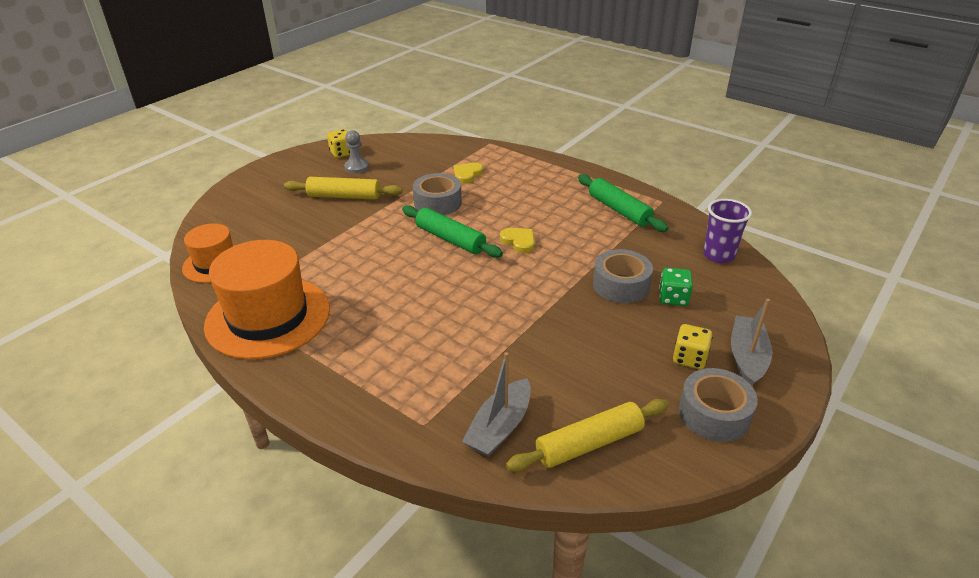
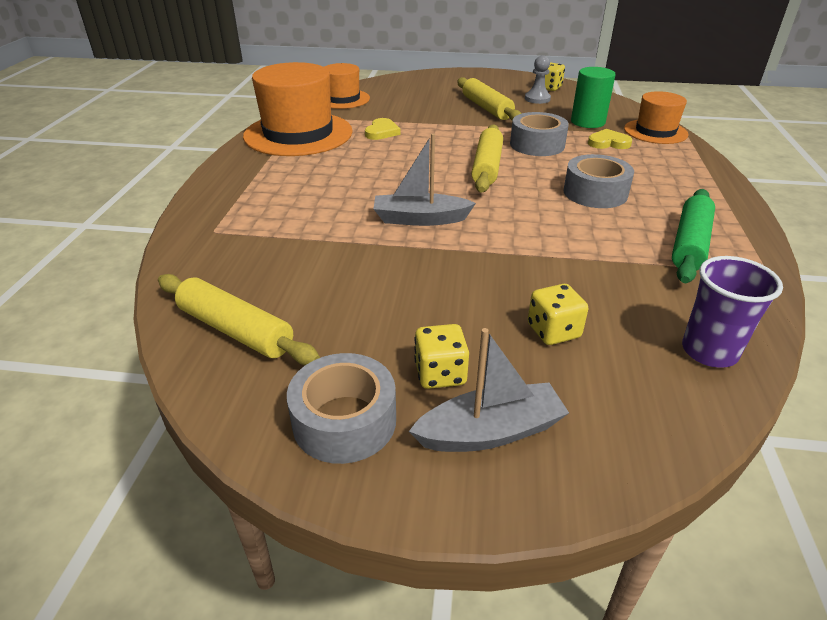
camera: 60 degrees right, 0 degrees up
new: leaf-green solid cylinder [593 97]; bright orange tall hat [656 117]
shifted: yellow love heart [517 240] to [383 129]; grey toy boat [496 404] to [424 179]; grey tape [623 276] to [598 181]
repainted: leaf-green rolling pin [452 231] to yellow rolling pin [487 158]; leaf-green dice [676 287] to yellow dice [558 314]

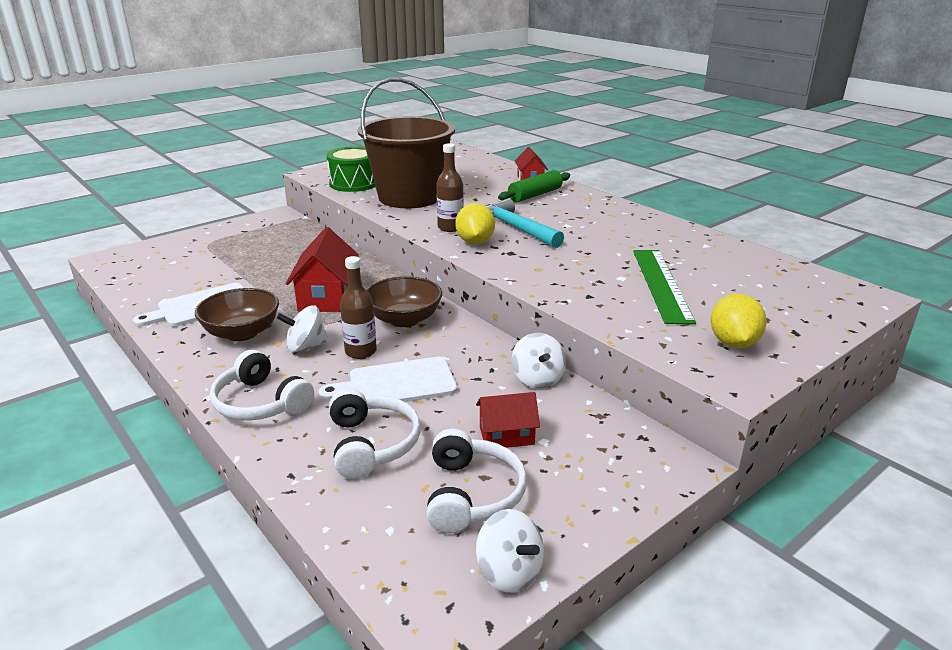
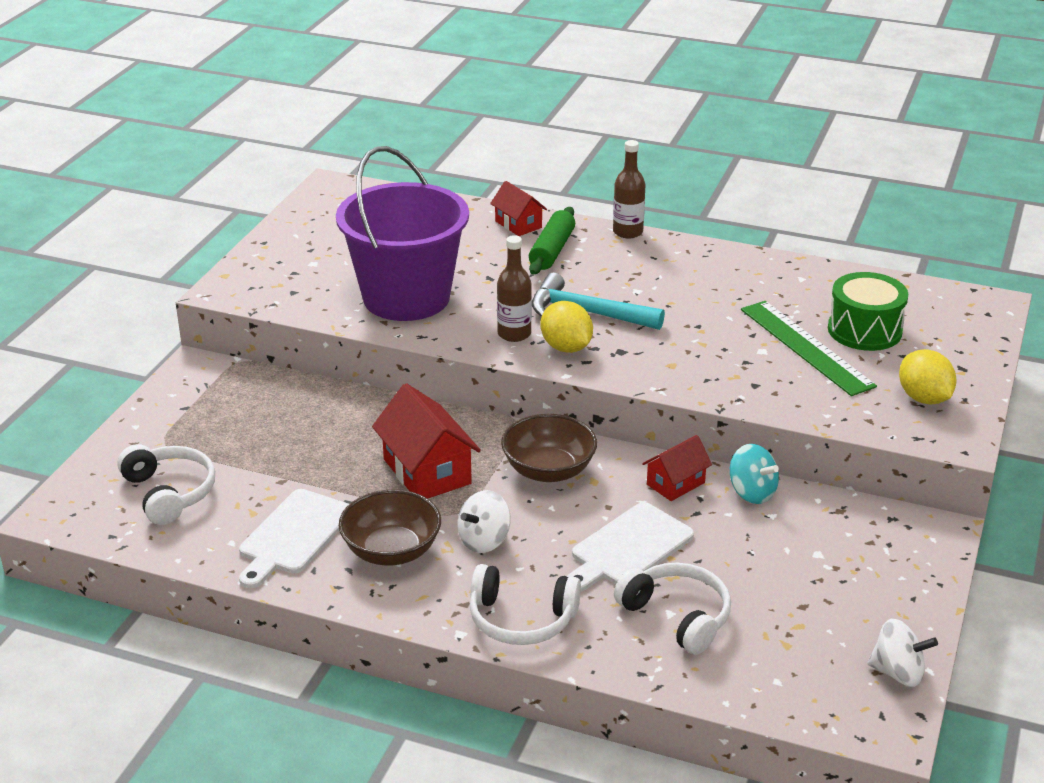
camera: 30 degrees left, 5 degrees up
shifted: snow-white headset [476 481] to [166 484]; russet bottle [358 307] to [629 189]; scarlet toy house [508 420] to [677 468]; leaf-green toy drum [351 169] to [868 311]
repainted: russet pail [406 143] to royal purple pail [402 233]; snow-white toy top [539 360] to turquoise toy top [754 474]

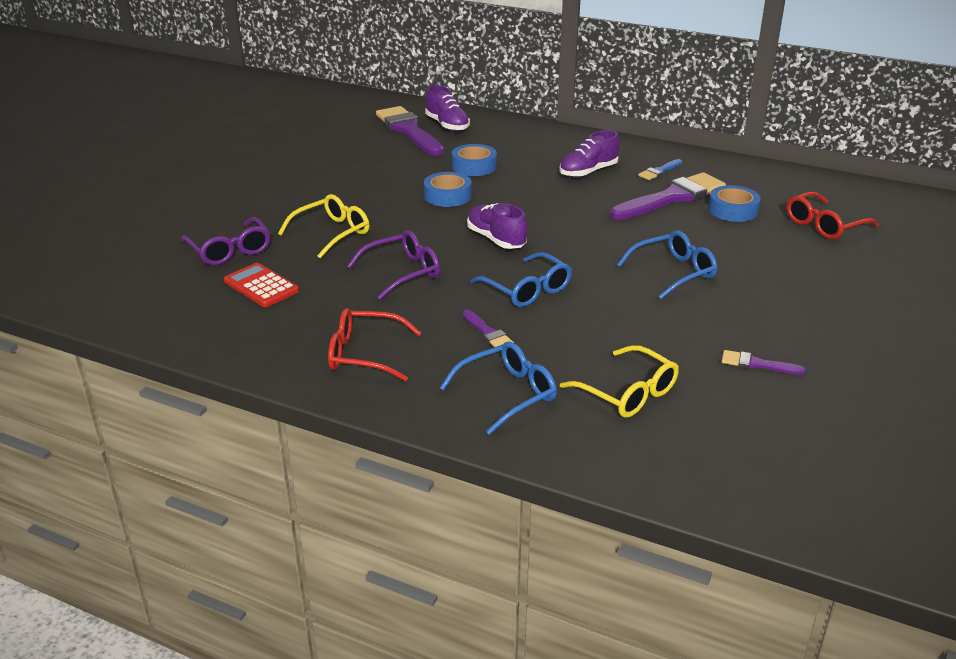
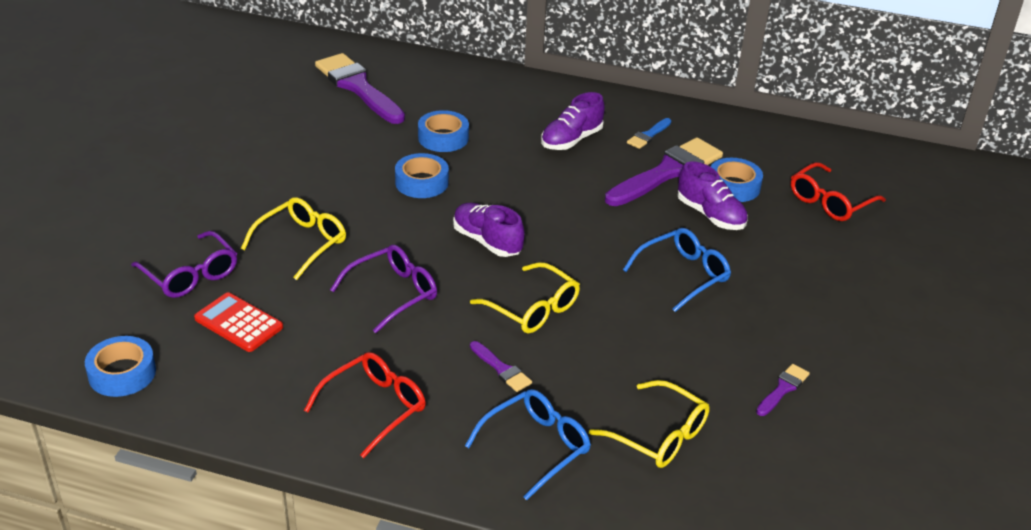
camera: 10 degrees left, 5 degrees up
new: royal blue tape [120 366]
shifted: royal purple shoe [447 108] to [713 195]
repainted: royal blue eyeglasses [521 279] to yellow eyeglasses [525 297]
rotated: scarlet eyeglasses [375 344] = [365 405] 135 degrees clockwise; royal purple paint brush [764 362] = [783 390] 120 degrees clockwise

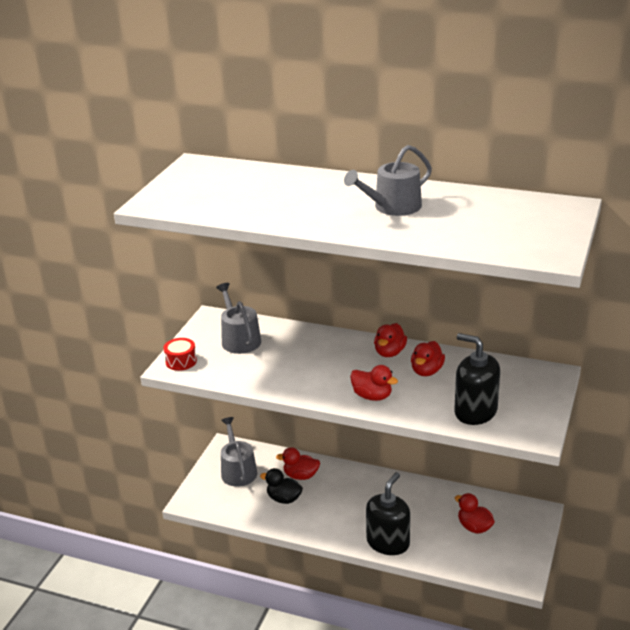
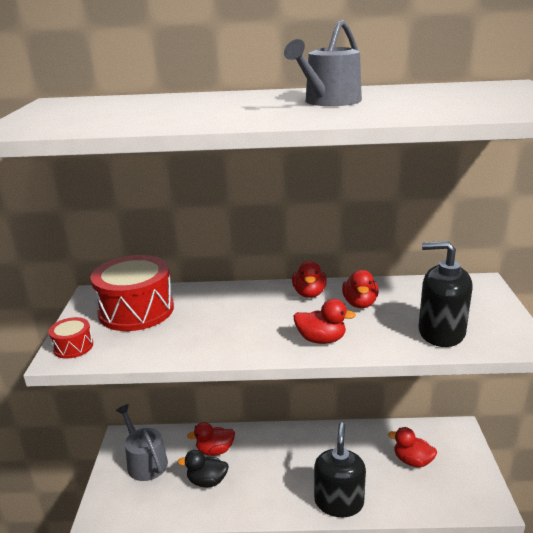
camera: 20 degrees left, 5 degrees down
swapped: grey watering pot [238 318] to scarlet toy drum [132 293]

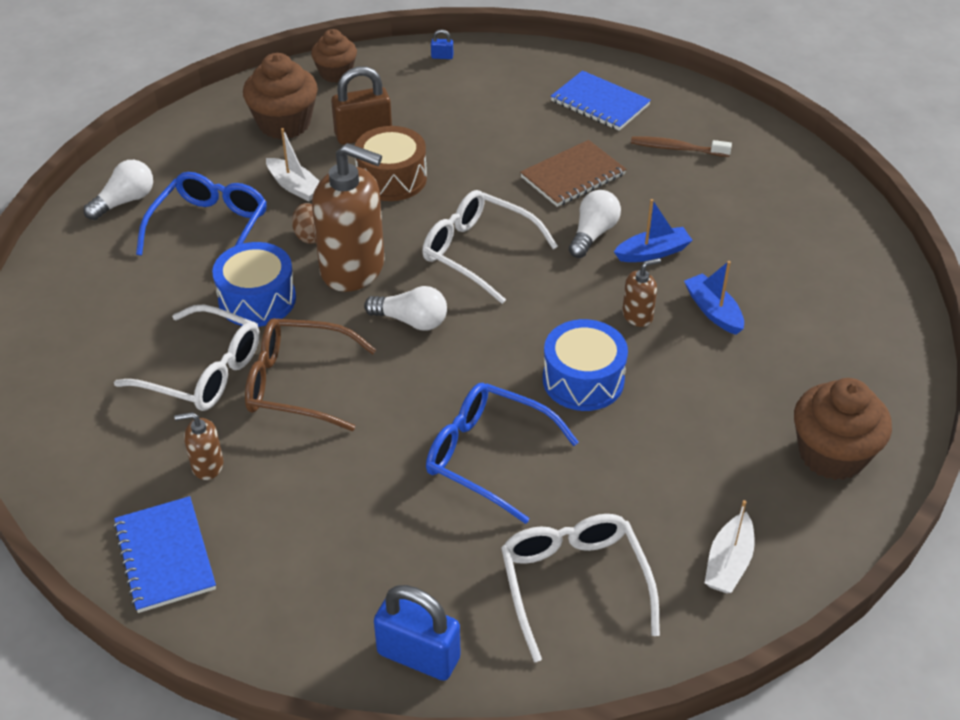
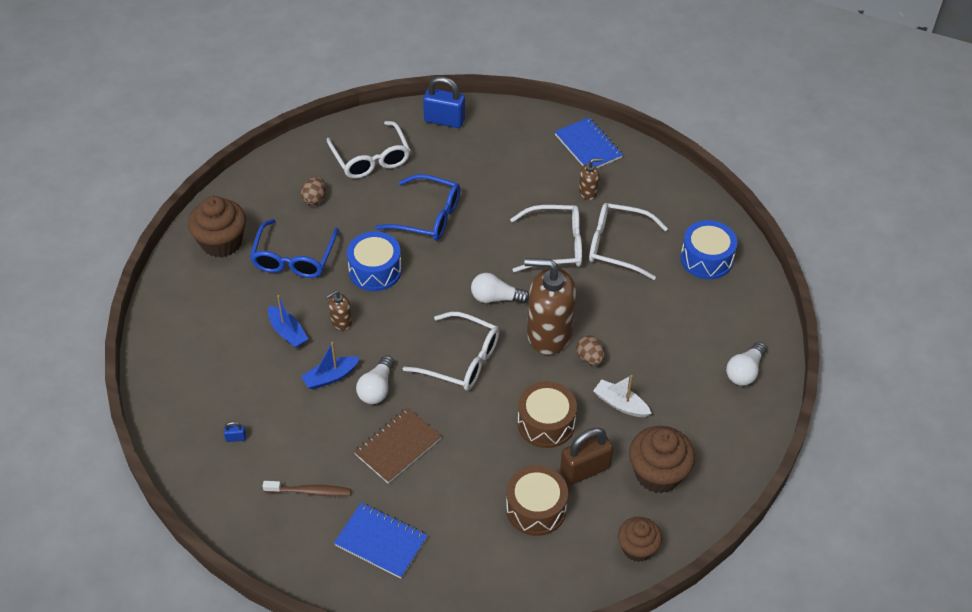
camera: 170 degrees right, 5 degrees up
gone: snow-white toy boat [730 547]
new: russet egg shape [313 191]; russet toy drum [537 500]
shifted: royal blue small lock [442 44] to [235 431]; royal blue eyeglasses [201 214] to [294 248]; royal blue toy drum [254 284] to [709 249]
repainted: russet eyeglasses [311 374] to snow-white eyeglasses [546 238]

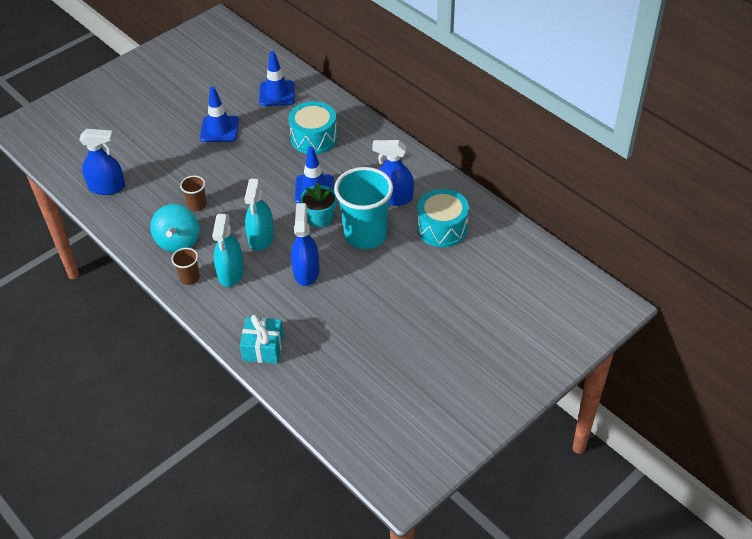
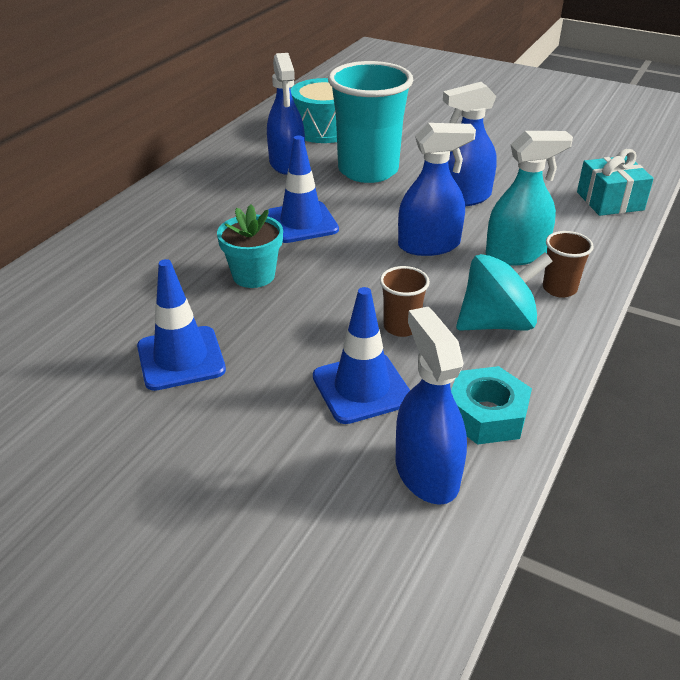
camera: 110 degrees left, 10 degrees down
gone: turquoise toy drum [313 127]
new: turquoise hexagon nut [491 405]
shifted: turquoise flower pot [318 205] to [250 246]; royal blue safety cone [277 78] to [361 355]
repainted: turquoise sprayer [259 214] to royal blue sprayer [437 189]

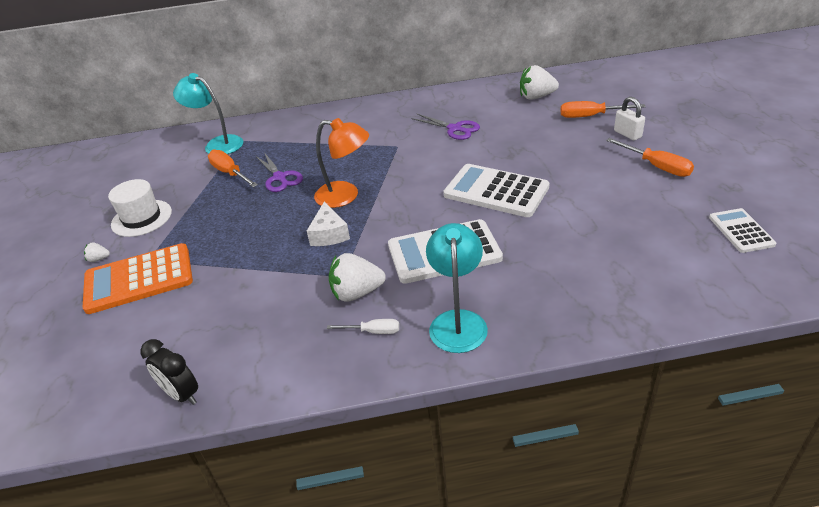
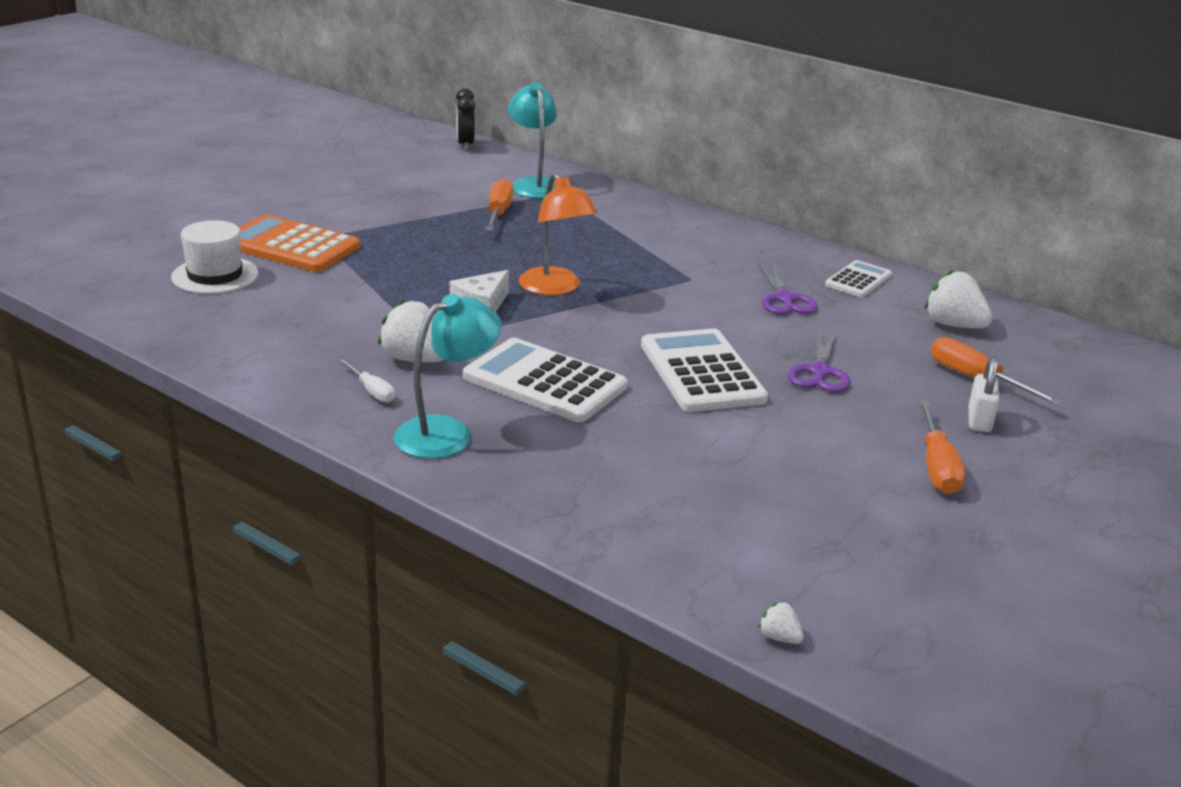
camera: 40 degrees right, 10 degrees down
shifted: snow-white tall hat [140 208] to [214 257]; ebony bedside clock [169 372] to [465 120]; snow-white toy strawberry [97 252] to [781 622]; royal purple pair of scissors [279 172] to [819 361]; snow-white pocket calculator [742 230] to [858 278]

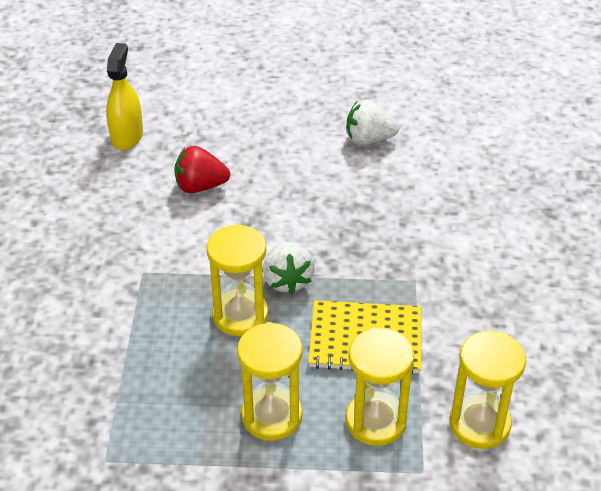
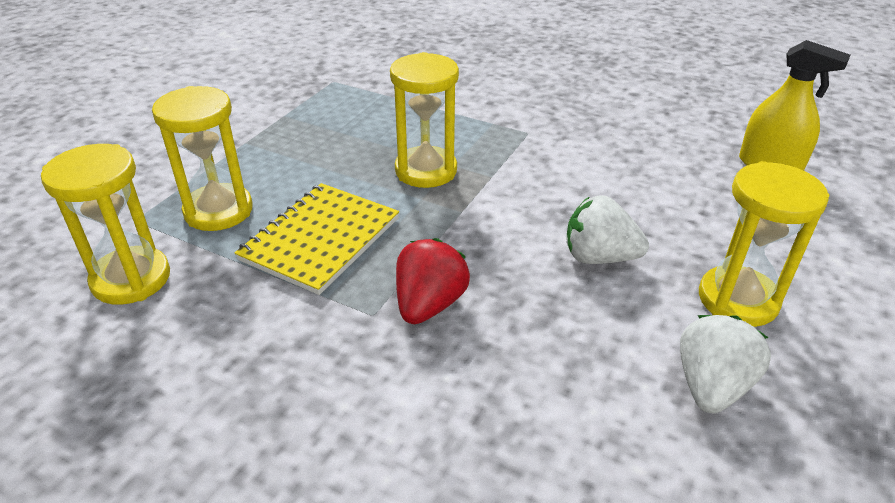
camera: 115 degrees right, 5 degrees down
shifted: scarlet toy strawberry [202 169] to [433 281]; snow-white toy strawberry [289 268] to [608 229]; yellow hourglass [269 381] to [764 244]

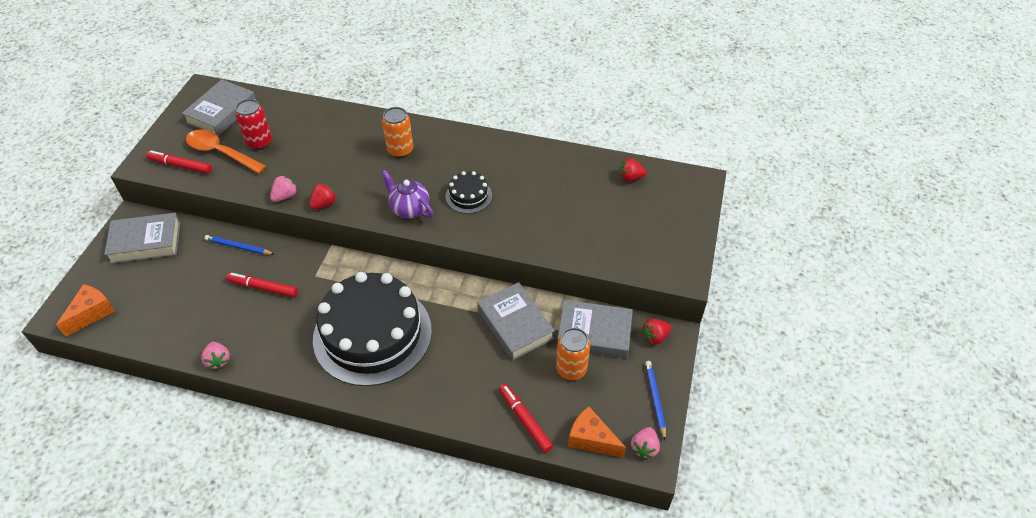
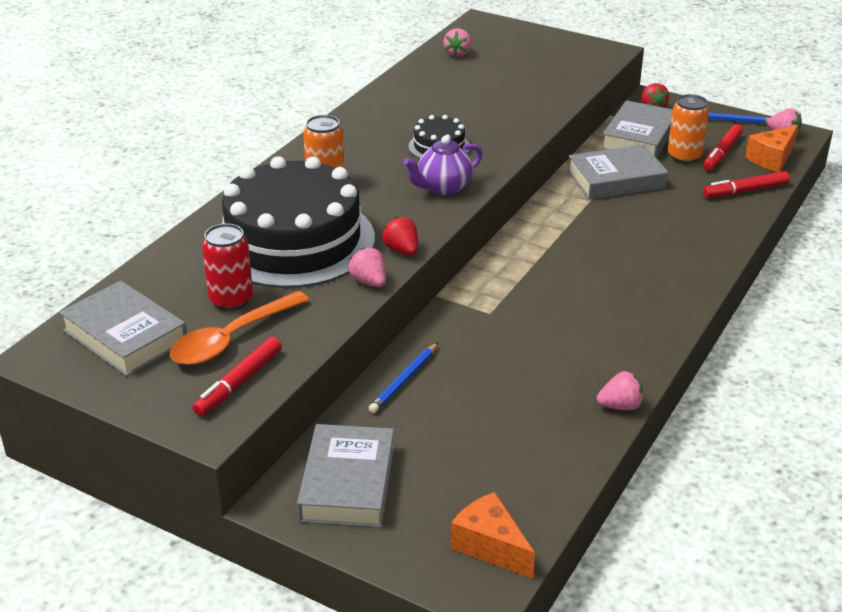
camera: 75 degrees left, 15 degrees down
shifted: ebony layer cake [372 329] to [298 222]; scarlet marker pen [262 285] to [723 147]
repainted: scarlet toy strawberry [633 170] to rose-pink toy strawberry [457 42]

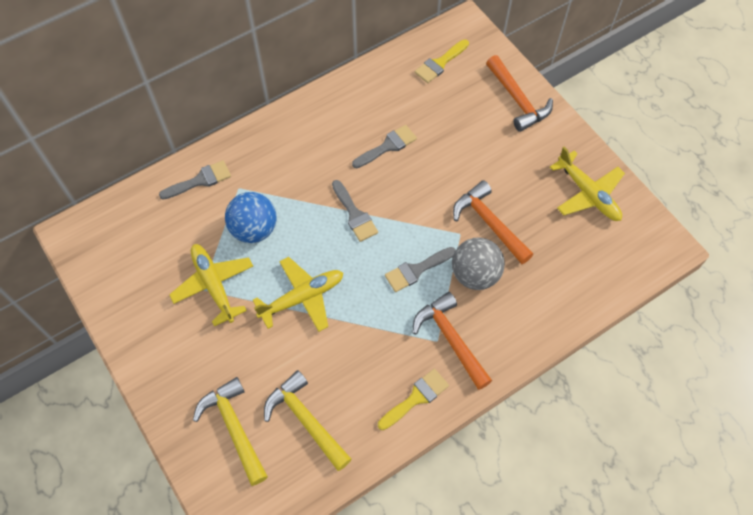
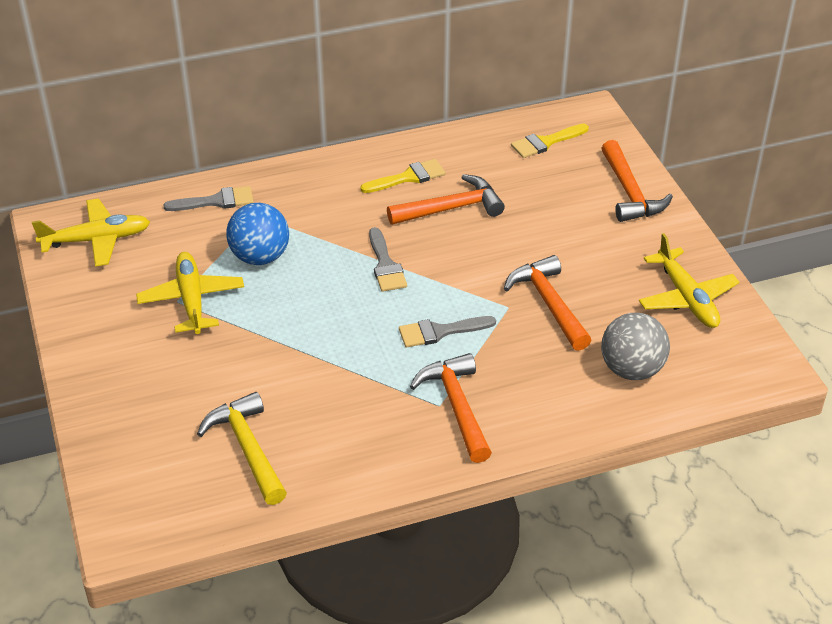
camera: 15 degrees right, 20 degrees down
gone: yellow hammer [230 431]
shifted: yellow toy plane [298 294] to [91 232]; yellow paint brush [413 399] to [402 176]; grey ball [478 264] to [635 346]
swapped: grey paint brush [384 146] to bright orange hammer [446 199]

